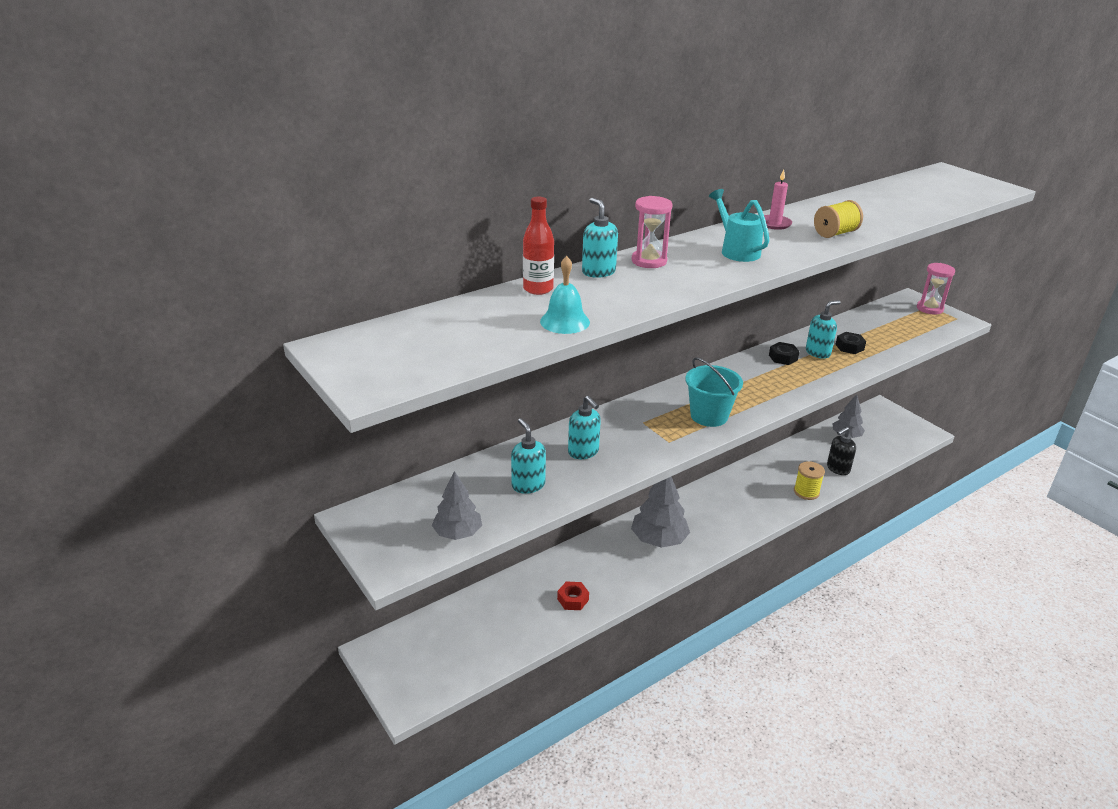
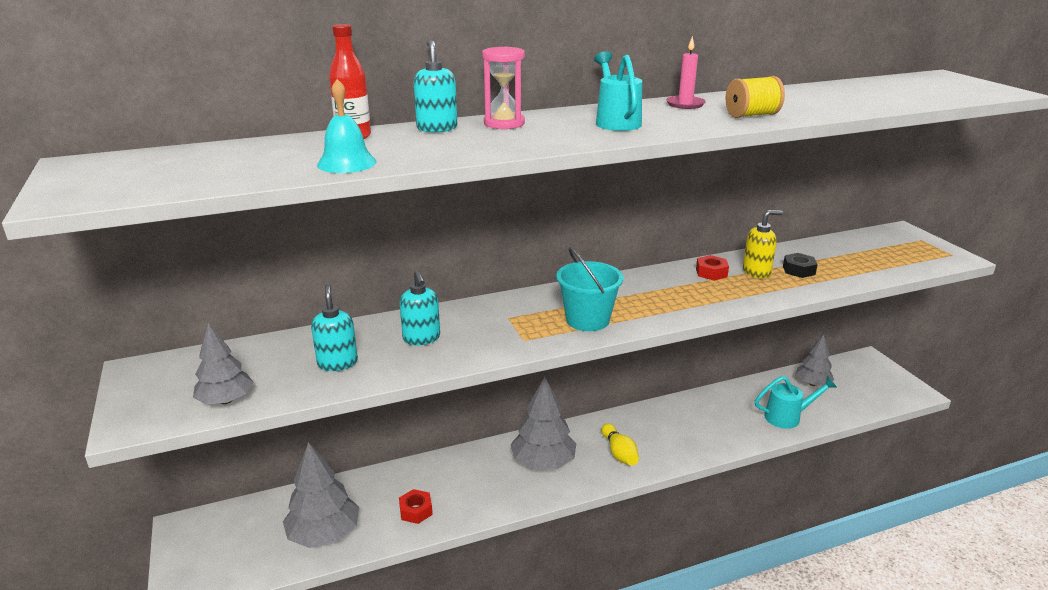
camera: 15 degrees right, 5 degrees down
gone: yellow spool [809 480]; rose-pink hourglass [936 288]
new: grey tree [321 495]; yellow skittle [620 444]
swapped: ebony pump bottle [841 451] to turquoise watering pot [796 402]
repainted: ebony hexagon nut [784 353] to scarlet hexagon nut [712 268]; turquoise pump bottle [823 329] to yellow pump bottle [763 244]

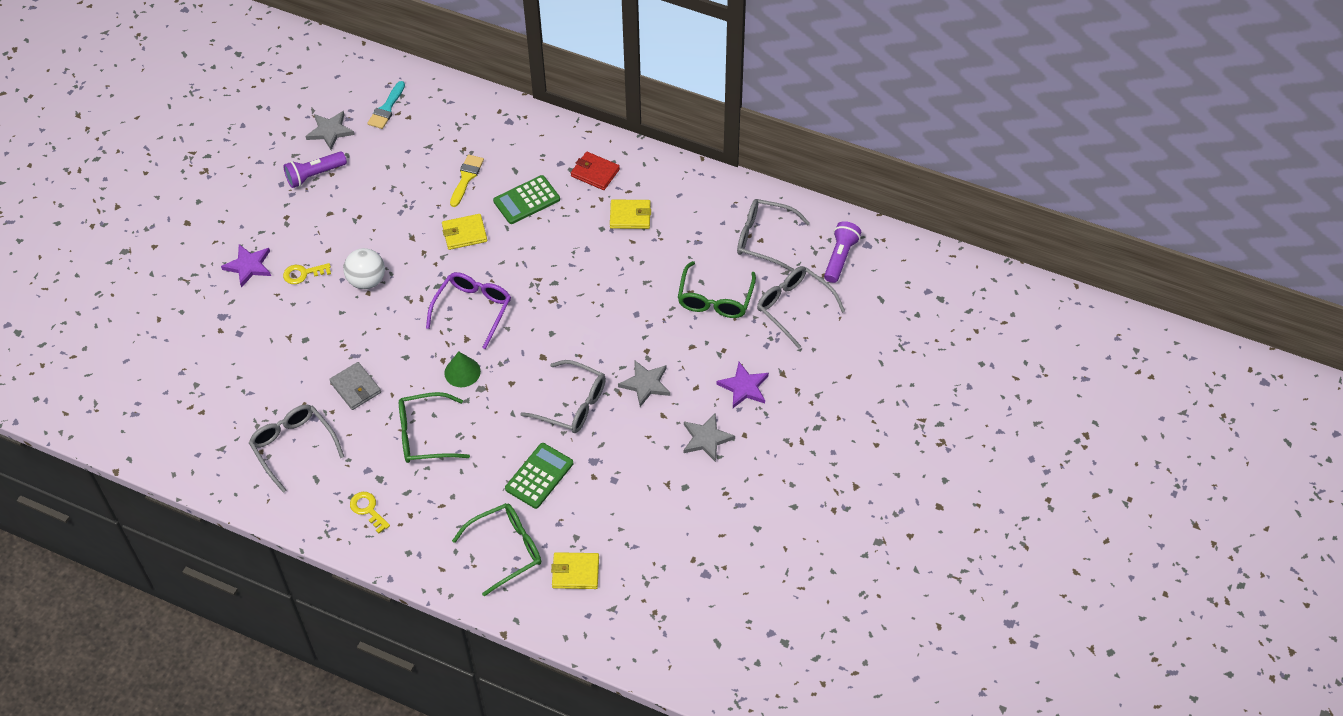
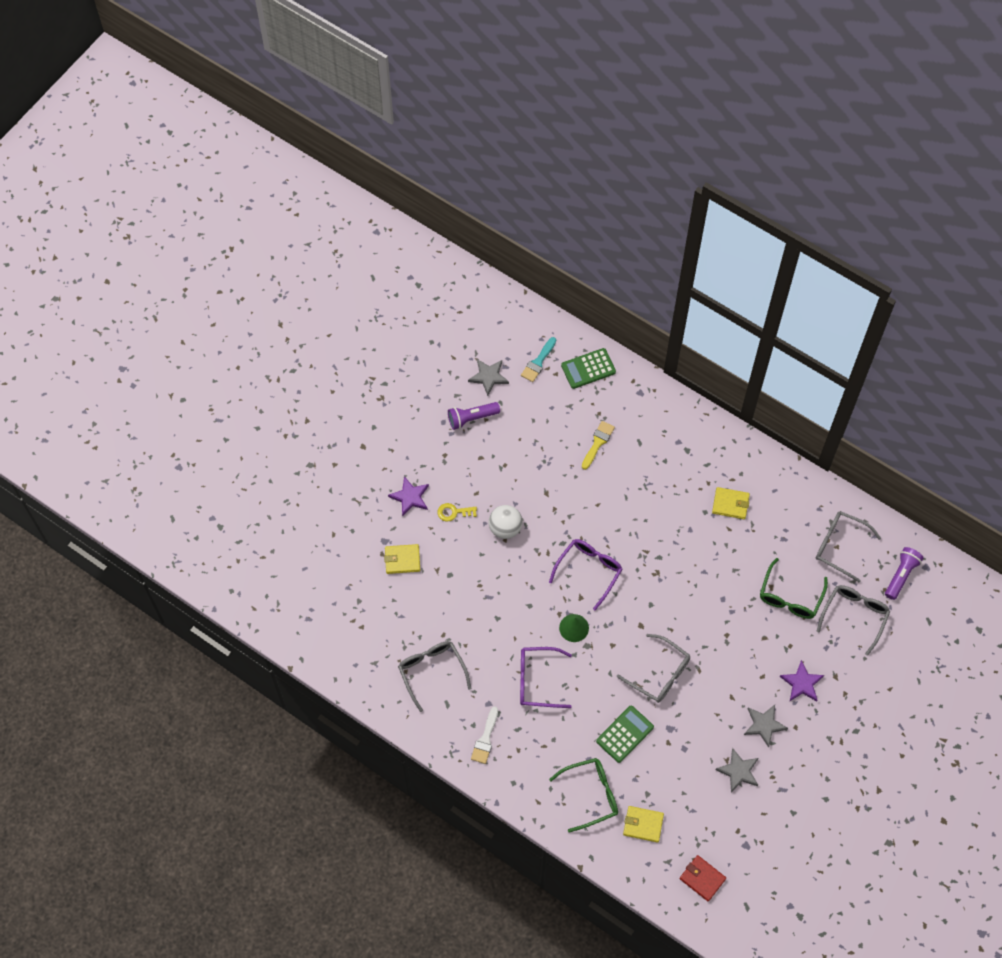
camera: 10 degrees right, 10 degrees up
gone: grey card wallet [355 386]
shifted: yellow card wallet [464 232] to [402 559]; leaf-green pocket calculator [526 199] to [588 368]; scarlet card wallet [595 171] to [703 878]; grey five-pointed star [644 383] to [737 770]
swapped: yellow door key [370 512] to snow-white paint brush [484 735]
repainted: leaf-green eyeglasses [434 427] to royal purple eyeglasses [546 677]
rotated: grey eyeglasses [801 307] = [853 620] 60 degrees clockwise

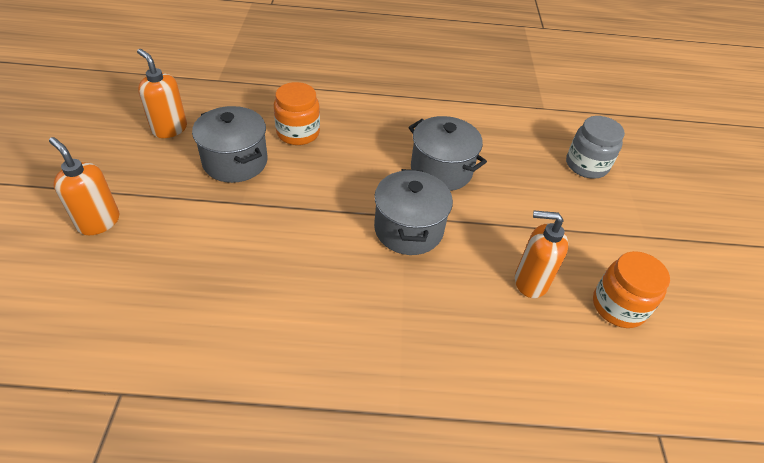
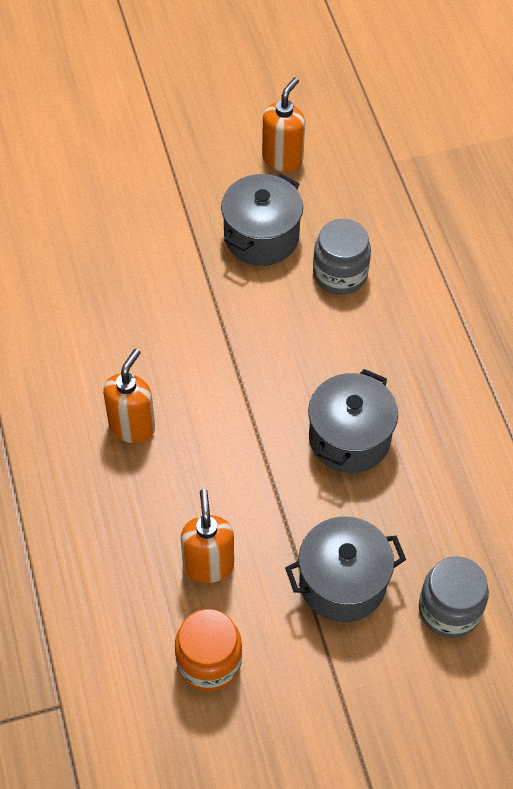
camera: 75 degrees right, 10 degrees up
shifted: bright orange pump bottle [84 186] to [129 396]; grey pot [413 212] to [345 569]
repainted: bright orange preserve jar [297 113] to grey preserve jar [342 257]

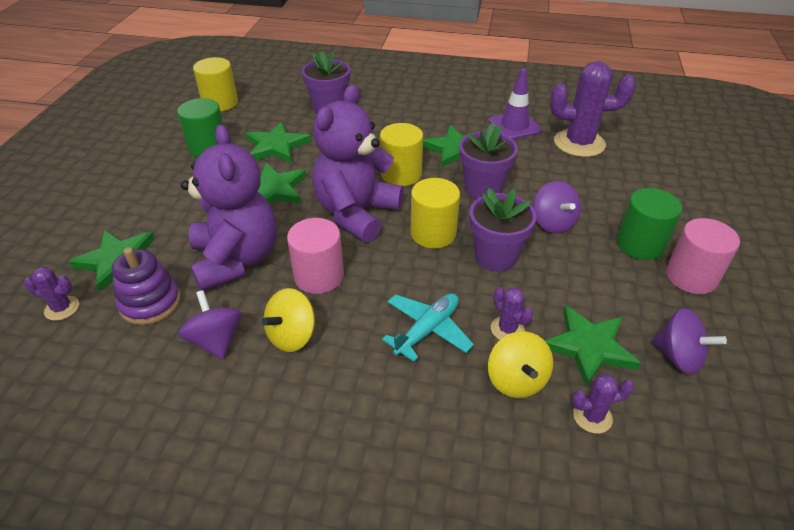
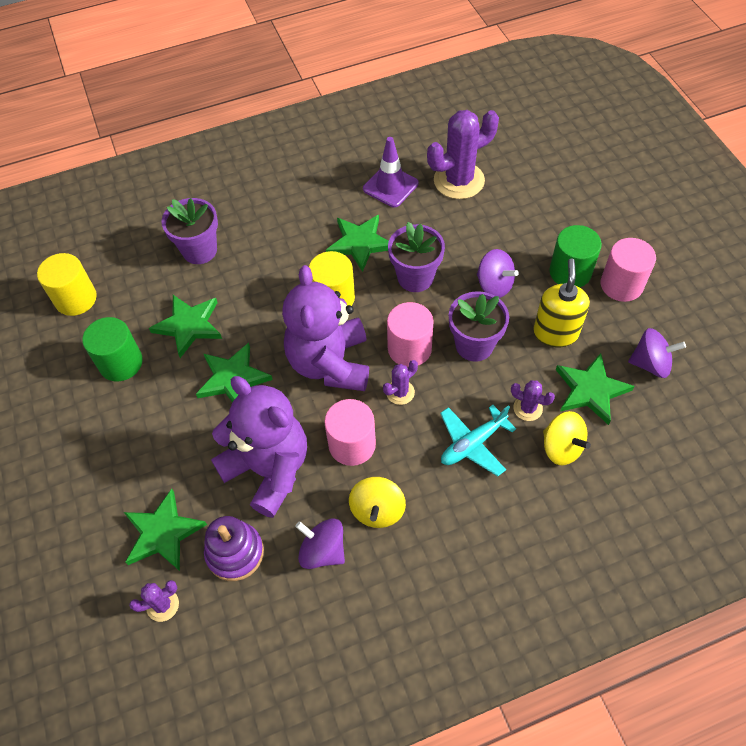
camera: 30 degrees left, 15 degrees up
new: yellow pump bottle [561 303]
shifted: royal purple saguaro cactus [603 404] to [400 382]
repainted: yellow solid cylinder [435 213] to rose-pink solid cylinder [410 334]
rotated: turquoise toy plane [428 327] = [478 440] 135 degrees counterclockwise

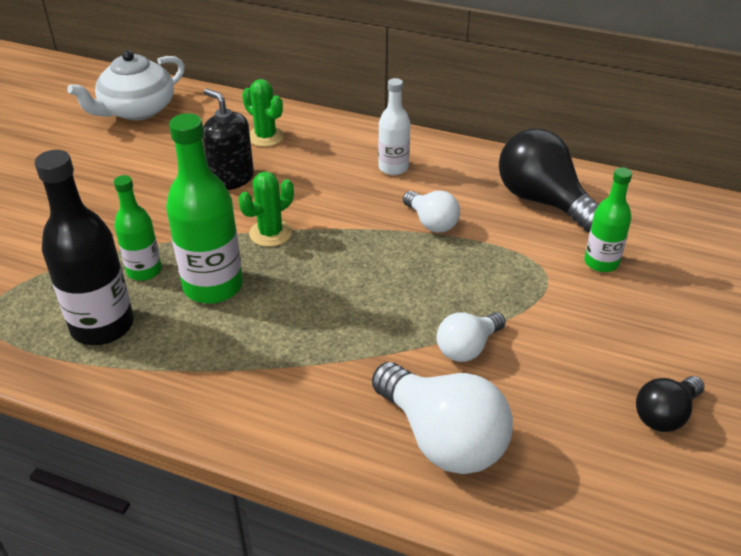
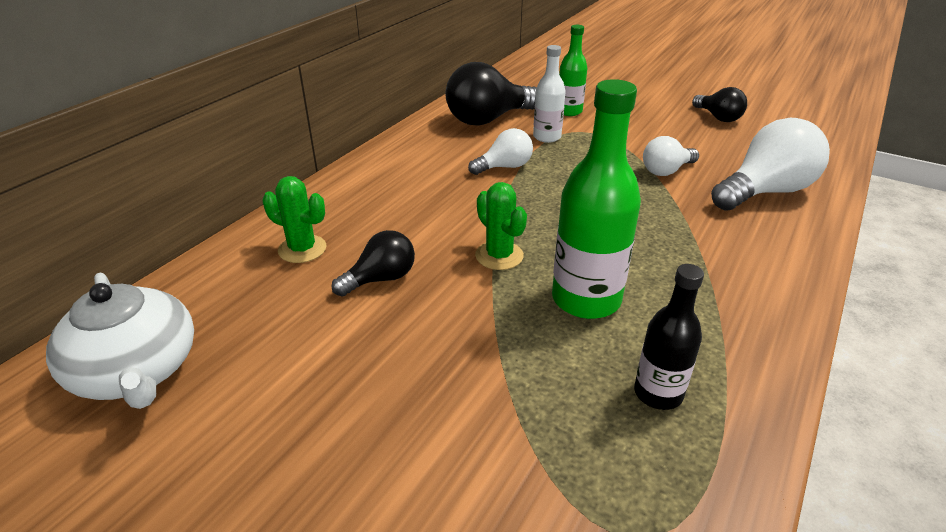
camera: 80 degrees left, 5 degrees down
gone: leaf-green bottle [138 228]
shifted: snow-white bottle [394 126] to [549 94]
swapped: ebony pump bottle [228 139] to ebony lightbulb [373 263]
rotated: leaf-green saguaro cactus [263 113] = [294 219] 60 degrees clockwise; snow-white lightbulb [471 337] = [671 156] 90 degrees clockwise
scaled: ebony bottle [84 247] = [669 337] x0.59

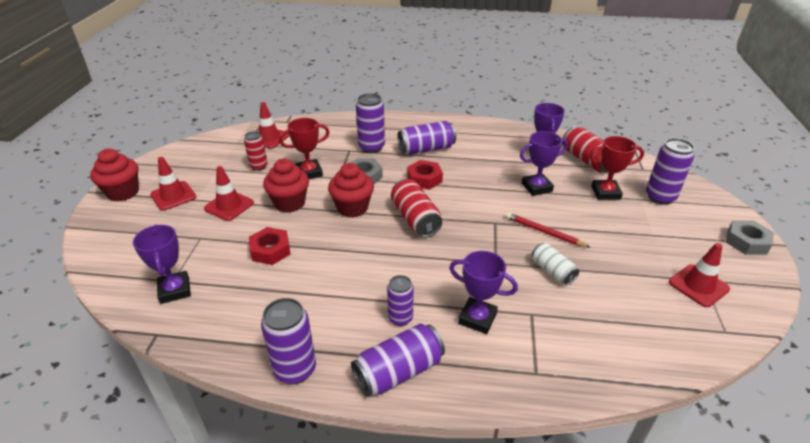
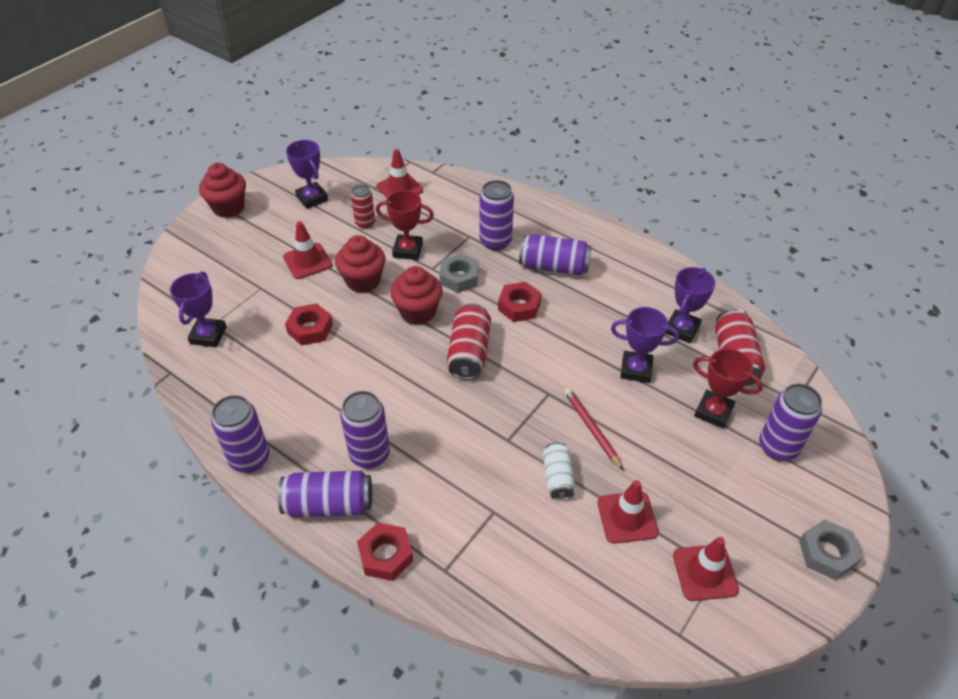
camera: 30 degrees right, 10 degrees up
new: scarlet hexagon nut [385 552]
shifted: royal purple award cup [483 292] to [307 174]; scarlet safety cone [173 184] to [628 512]
scaled: royal purple tin [400 300] = [365 430] x1.55

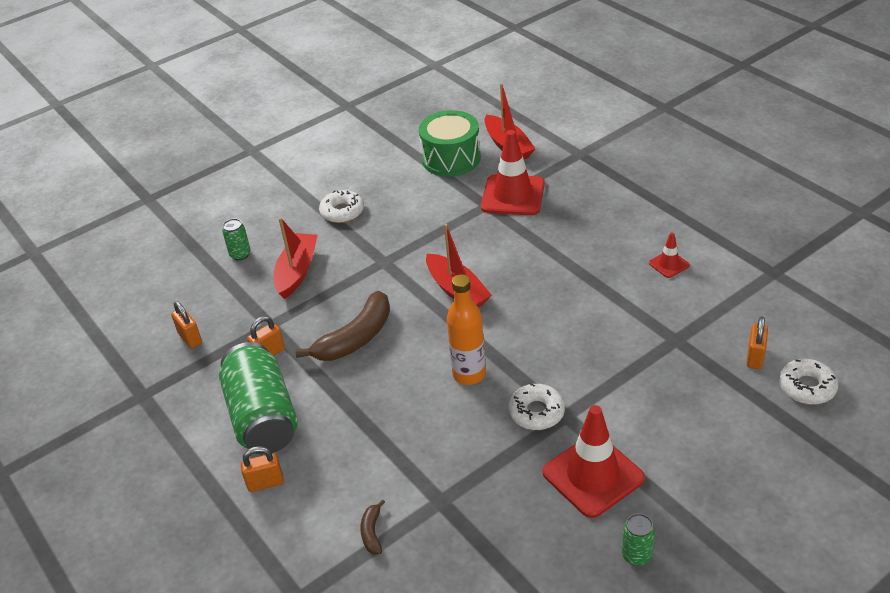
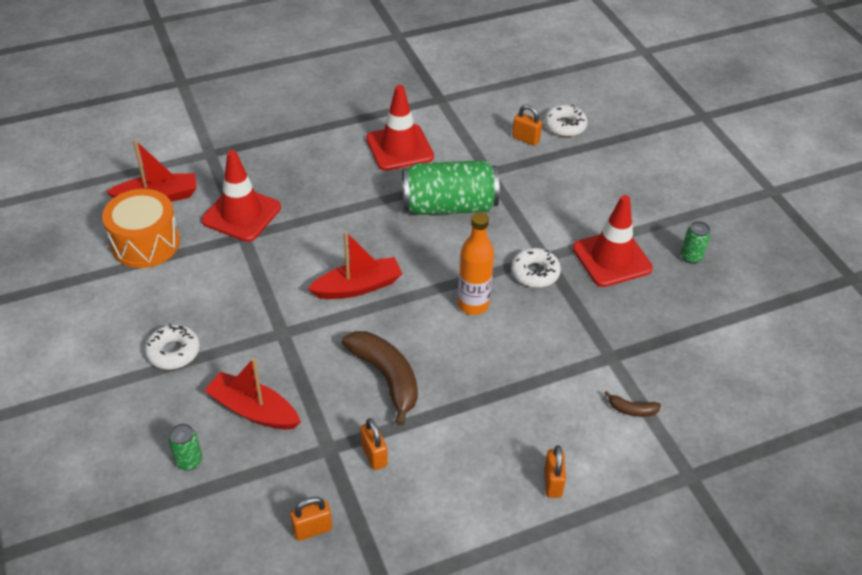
camera: 80 degrees left, 5 degrees up
shifted: leaf-green tin [258 398] to [451 187]
repainted: leaf-green toy drum [450 143] to bright orange toy drum [141 228]
scaled: scarlet safety cone [669 255] = [400 128] x2.08

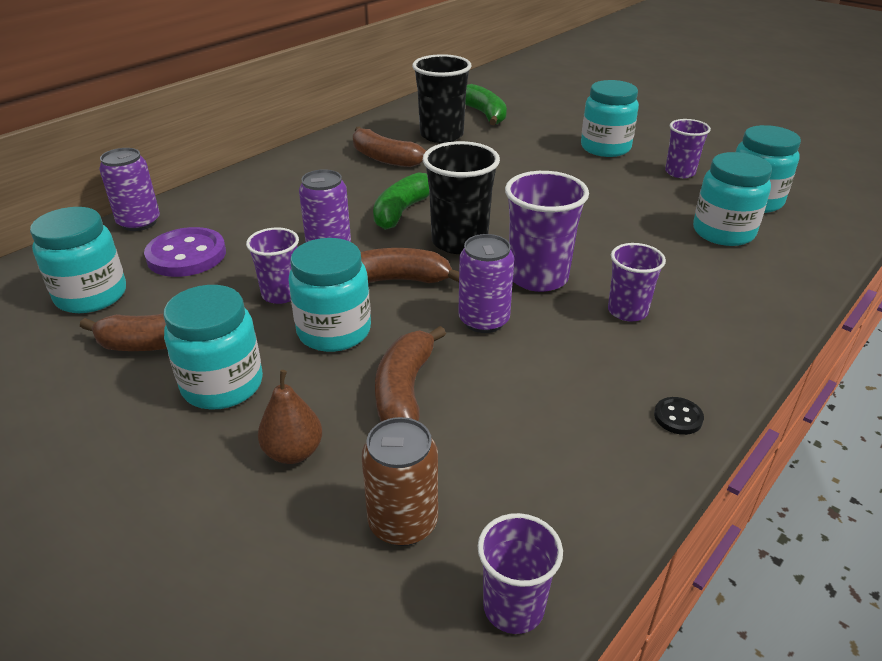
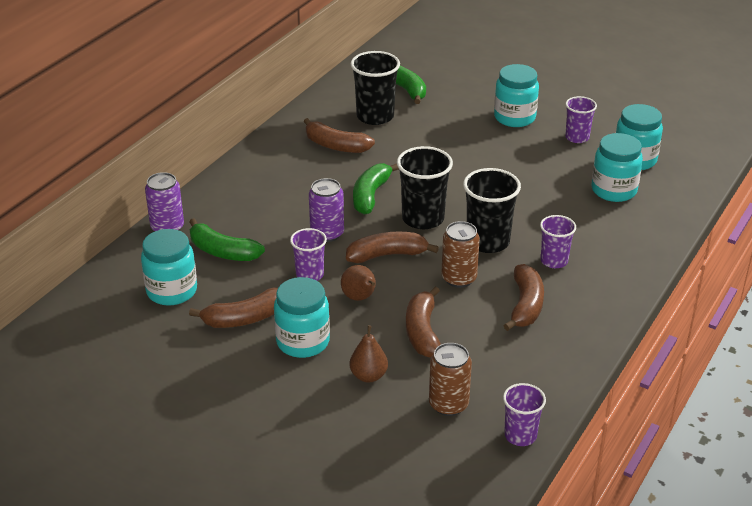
camera: 10 degrees left, 0 degrees up
gone: ebony button [679 416]
new: russet banana [523 297]
swapped: royal purple button [185 252] to leaf-green banana [227 239]; turquoise preserve jar [329 295] to russet pear [358 283]
repainted: royal purple tin [486 283] to russet tin [460 254]; royal purple beaker [547 231] to ebony beaker [492 210]

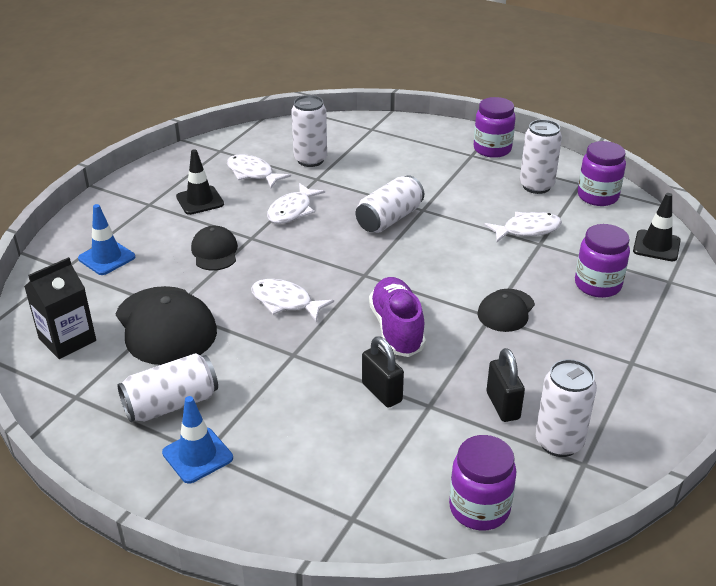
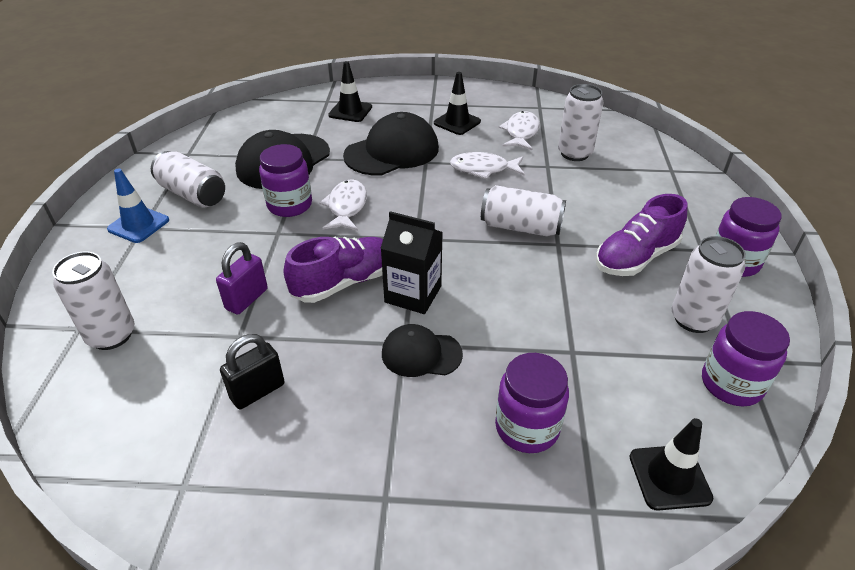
camera: 65 degrees right, 5 degrees up
gone: snow-white fish [523 227]
new: royal purple shoe [641 235]
shifted: snow-white tin [566 408] to [93 300]; royal purple preserve jar [482 483] to [285 180]; ebony carton [60 308] to [412 262]
repainted: ebony small lock [383 372] to royal purple small lock [242 278]; royal blue safety cone [106 239] to ebony safety cone [350 91]
scaled: ebony peaked cap [214 248] = [391 143] x1.75

